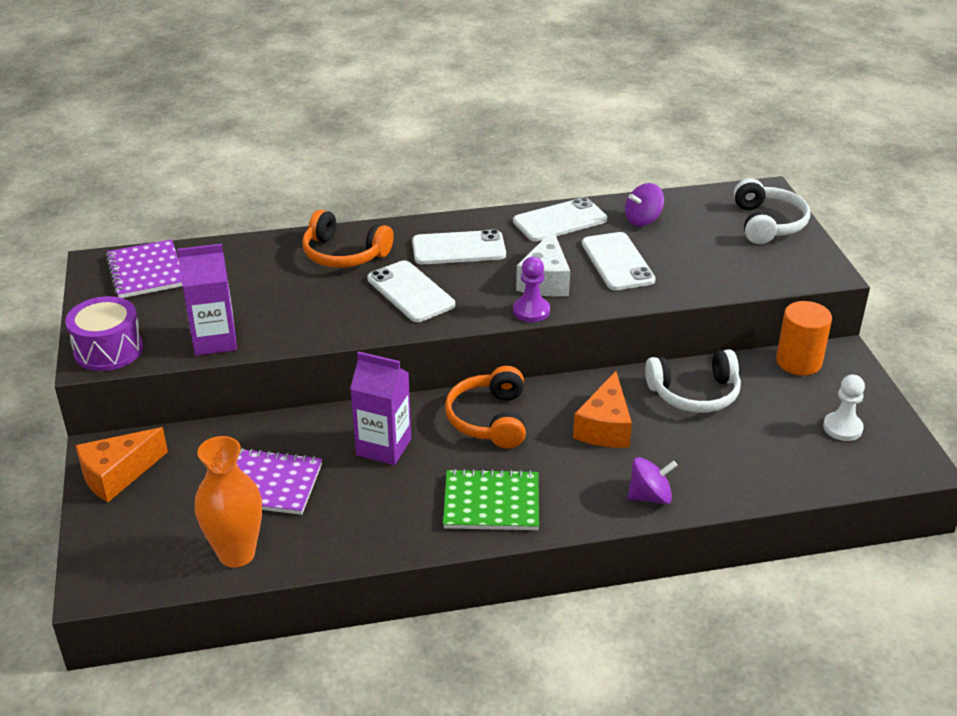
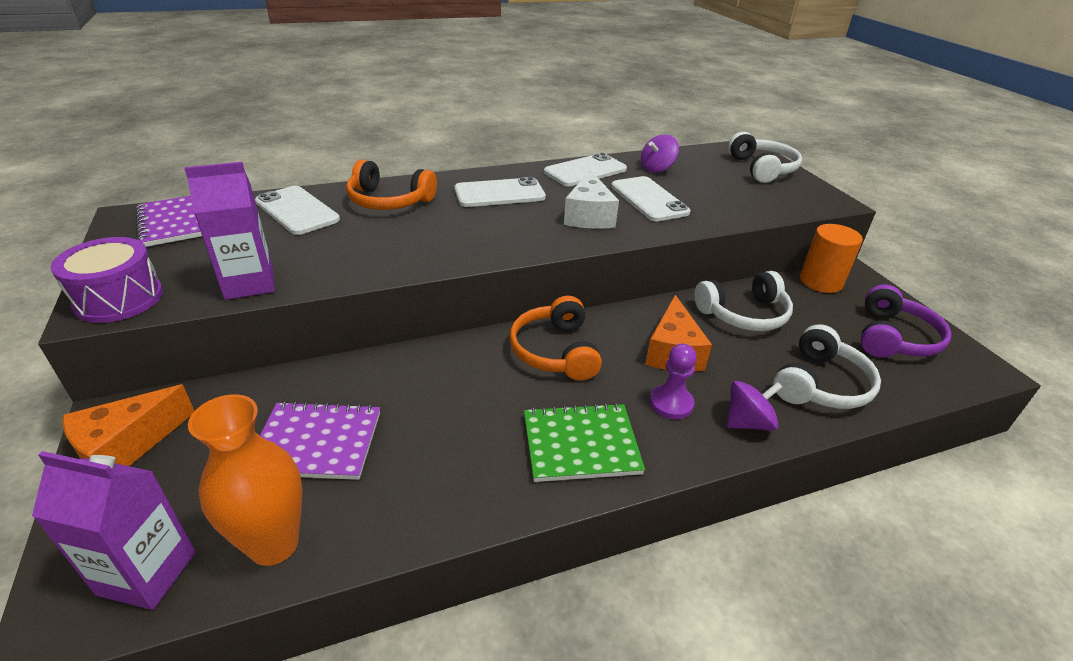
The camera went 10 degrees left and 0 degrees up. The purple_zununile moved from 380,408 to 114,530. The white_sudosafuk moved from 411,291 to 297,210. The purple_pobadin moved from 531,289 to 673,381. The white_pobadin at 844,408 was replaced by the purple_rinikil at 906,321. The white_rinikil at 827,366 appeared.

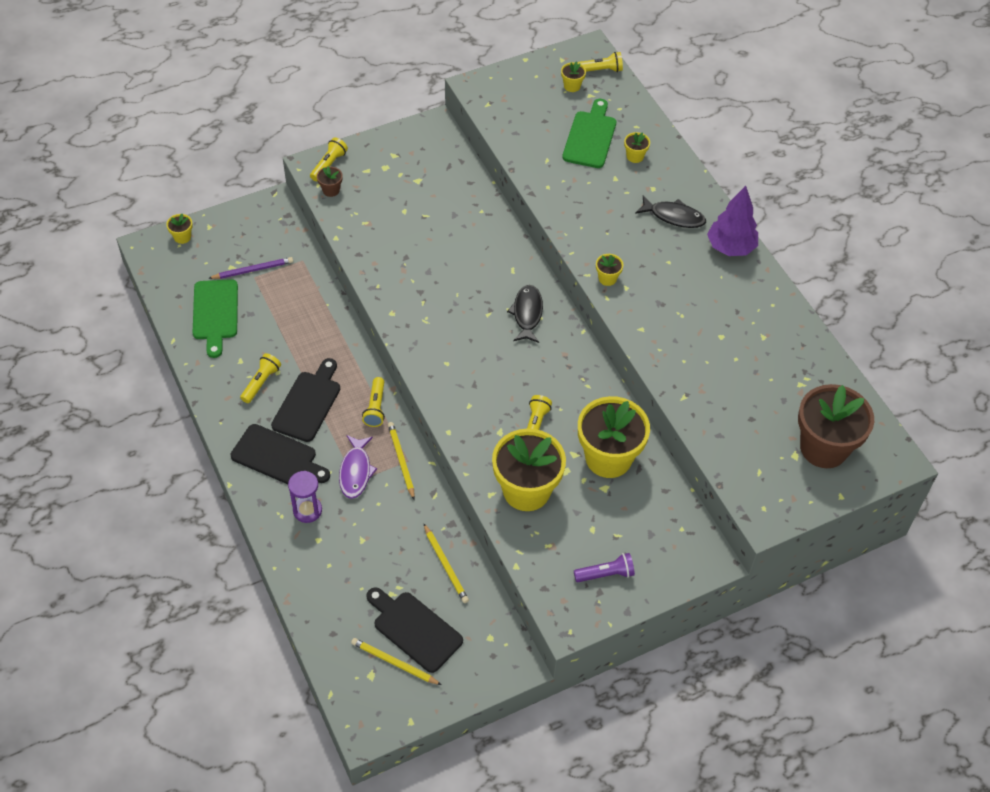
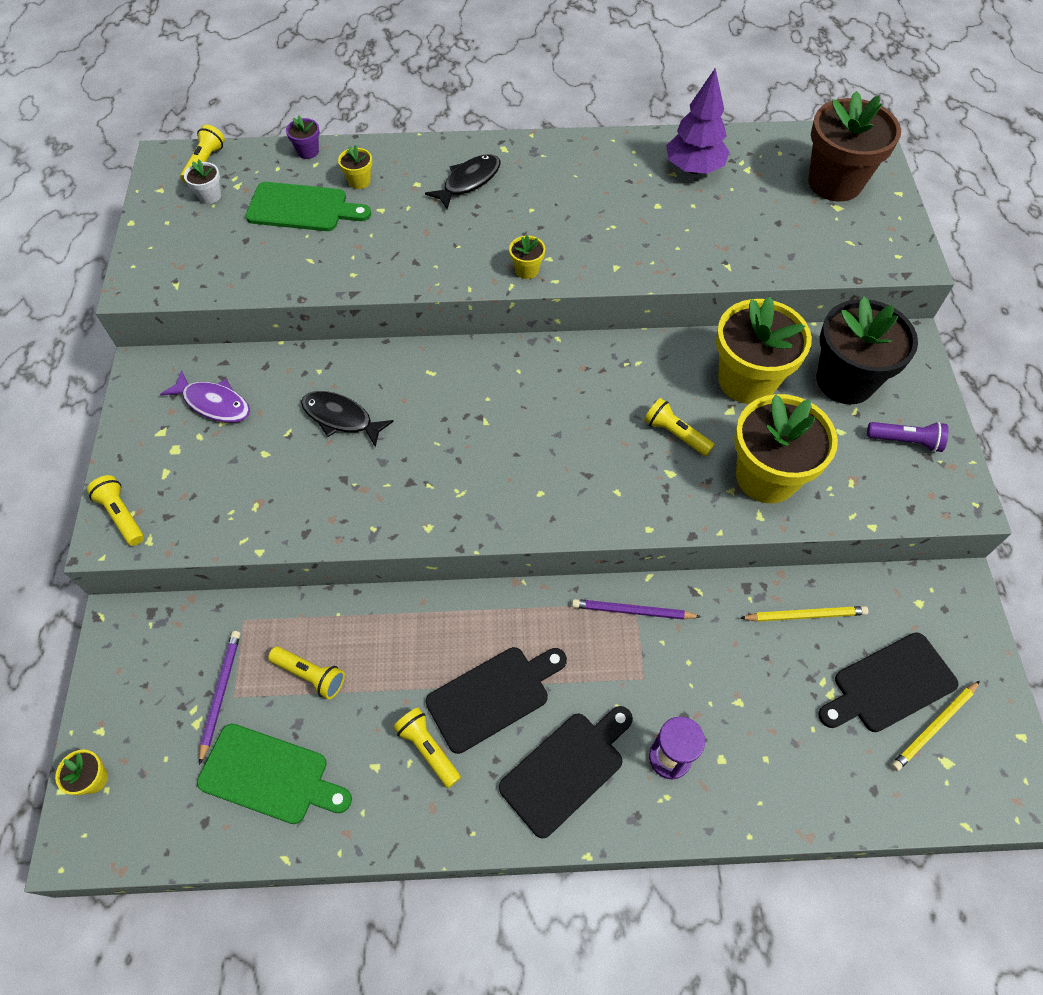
The camera went 65 degrees left and 5 degrees up. The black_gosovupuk at 305,400 turned 105 degrees clockwise. The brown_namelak at 330,181 disappeared. The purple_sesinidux moved from 358,467 to 205,396. The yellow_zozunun moved from 373,402 to 306,672. The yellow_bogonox at 401,461 became the purple_bogonox at 636,609. The black_sesinidux moved from 525,314 to 347,419. The yellow_namelak at 573,76 became the white_namelak at 202,182. The green_gosovupuk at 589,133 turned 150 degrees clockwise. The purple_zozunun at 604,567 turned 90 degrees clockwise. The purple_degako moved from 732,221 to 697,121. The purple_namelak at 303,137 appeared. The black_namelak at 867,350 appeared.

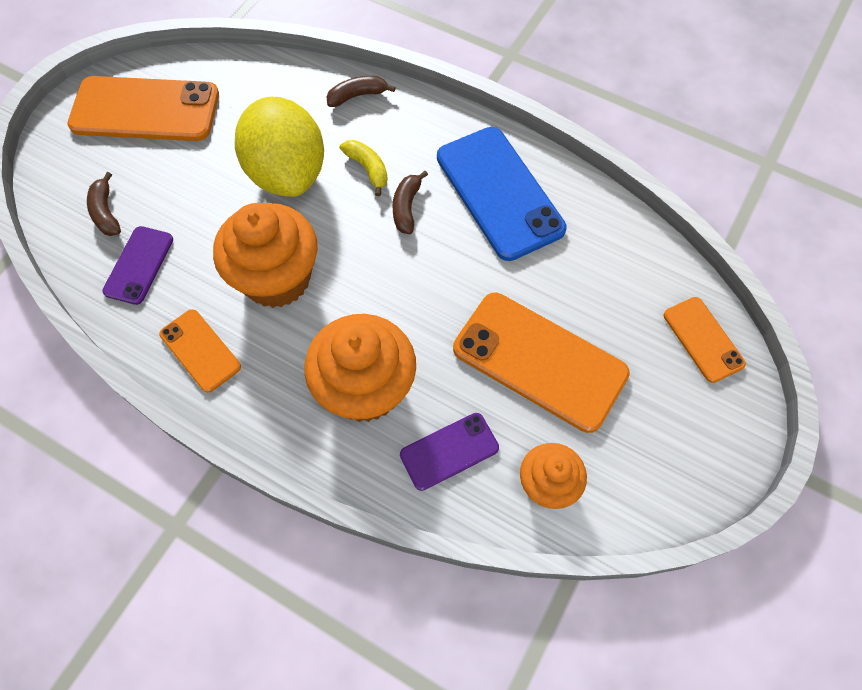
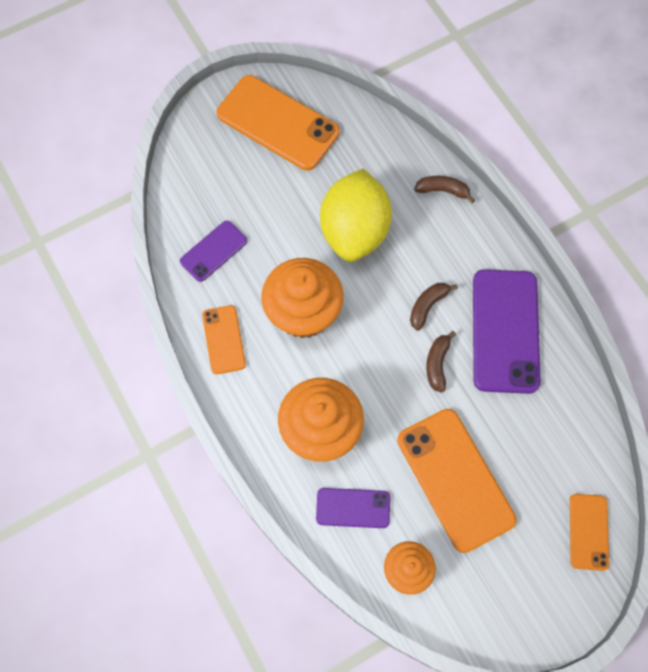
The camera went 30 degrees right and 5 degrees up. The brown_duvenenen moved from 104,204 to 441,362. The yellow_duvenenen at 364,168 disappeared. The blue_sudosafuk at 502,194 became the purple_sudosafuk at 507,331.

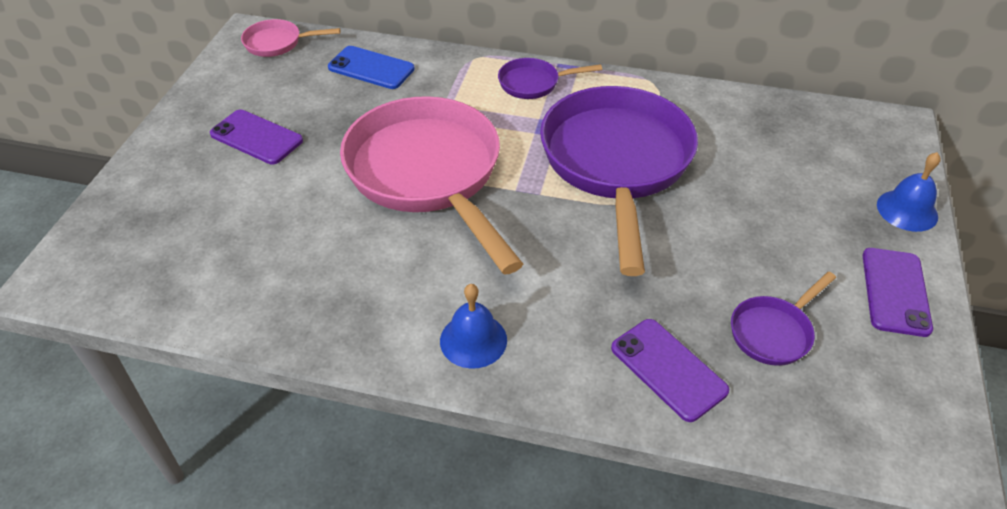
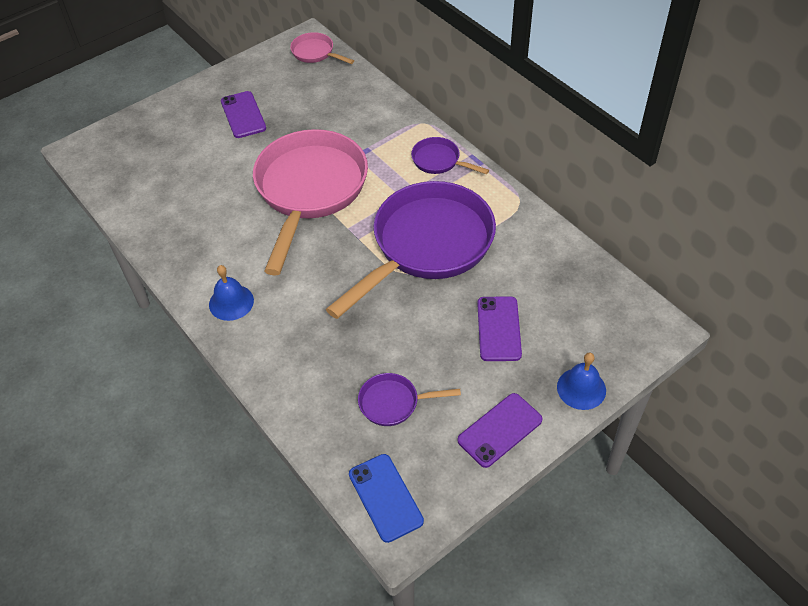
The camera went 40 degrees right and 5 degrees up. The blue_sudosafuk moved from 371,67 to 386,498. The purple_sudosafuk moved from 670,370 to 499,328.

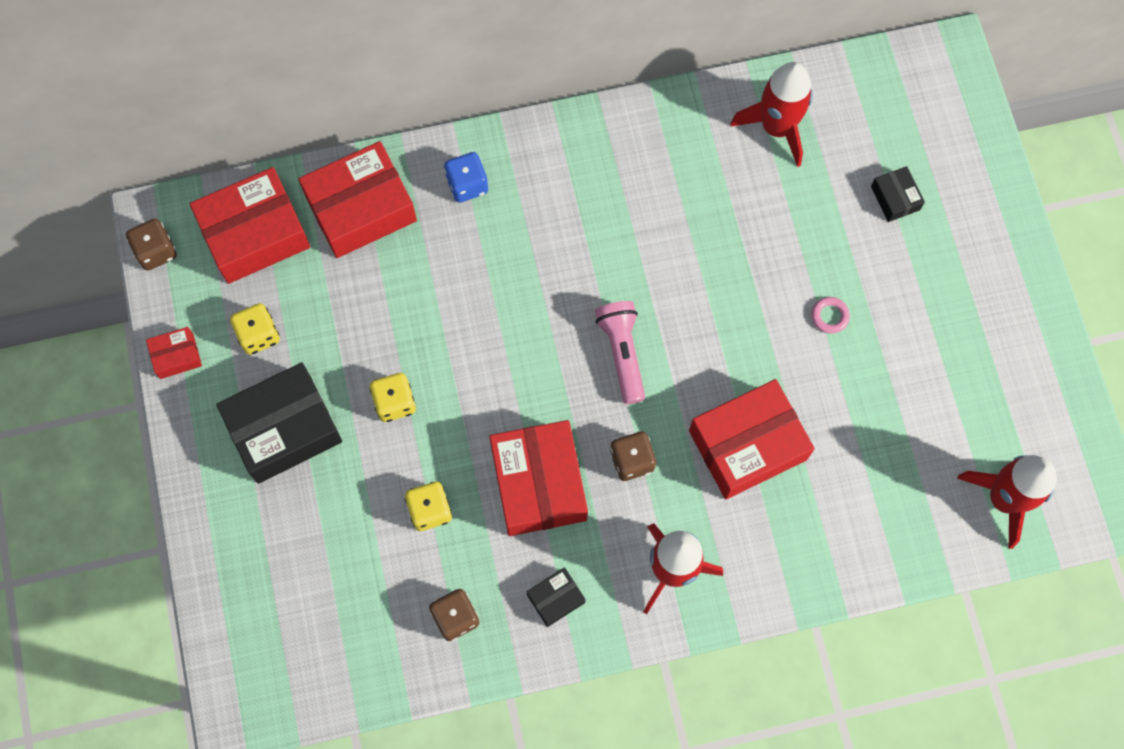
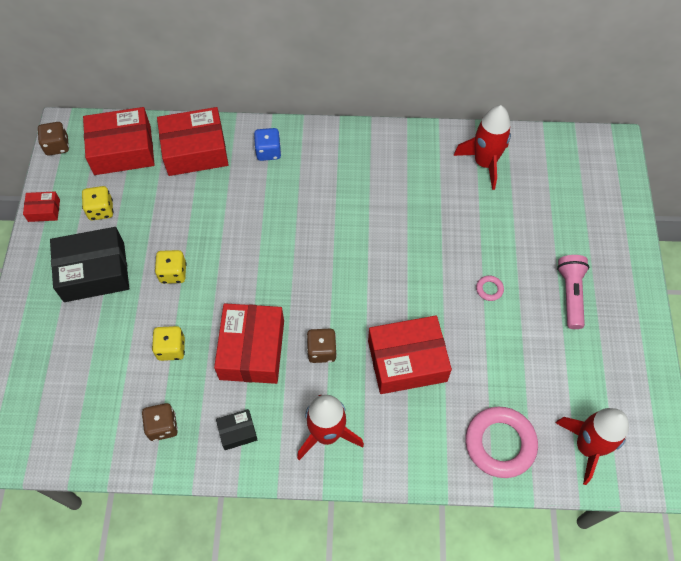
The camera went 15 degrees right and 10 degrees down. The pink_zozunun moved from 620,352 to 573,292. The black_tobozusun at 898,194 disappeared. The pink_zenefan at 501,442 appeared.

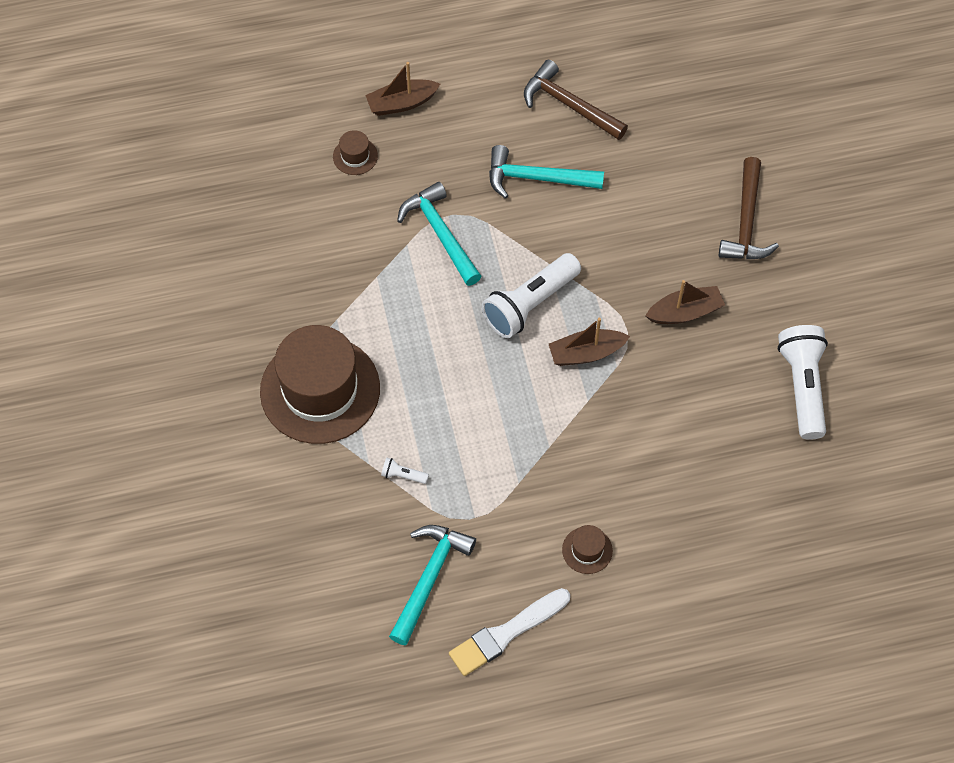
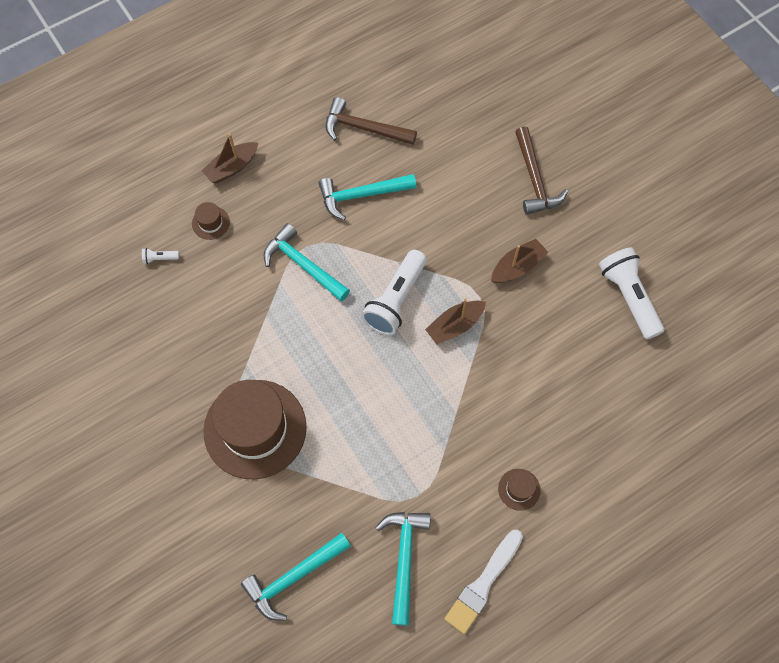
The camera went 20 degrees left and 5 degrees up. The white_zozunun moved from 405,470 to 160,256. The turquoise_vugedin at 296,577 appeared.

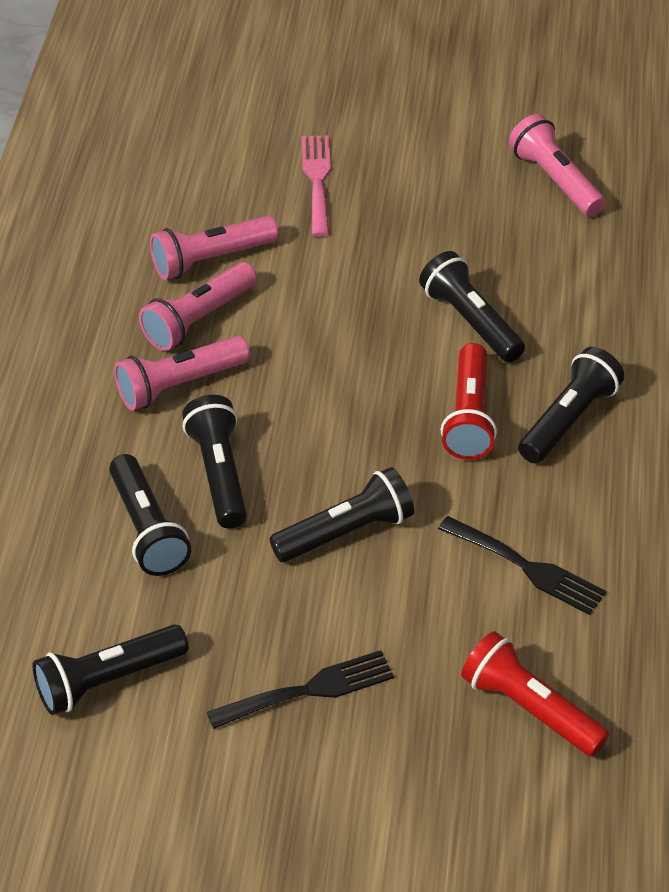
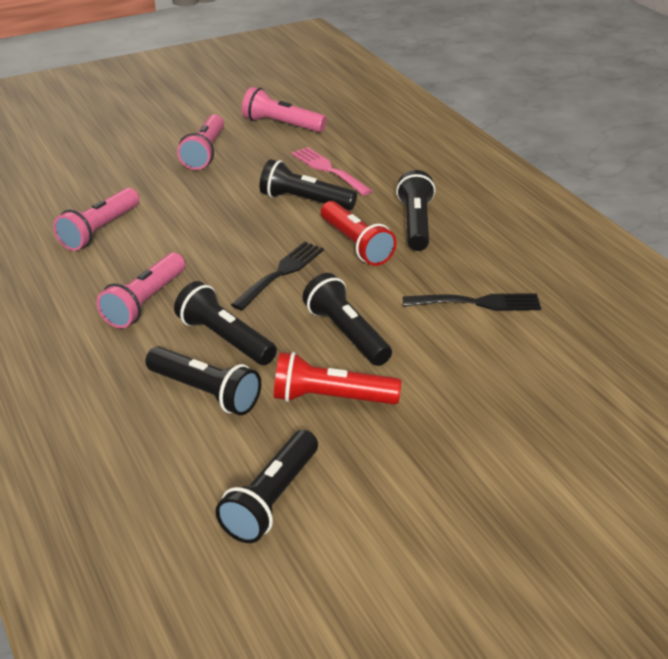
The camera went 35 degrees left and 10 degrees down. The pink_zozunun moved from 198,306 to 200,142. The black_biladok moved from 300,689 to 277,276. The black_zozunun at 341,514 turned 60 degrees counterclockwise. The pink_biladok moved from 316,186 to 331,171. The red_zozunun moved from 535,694 to 337,378.

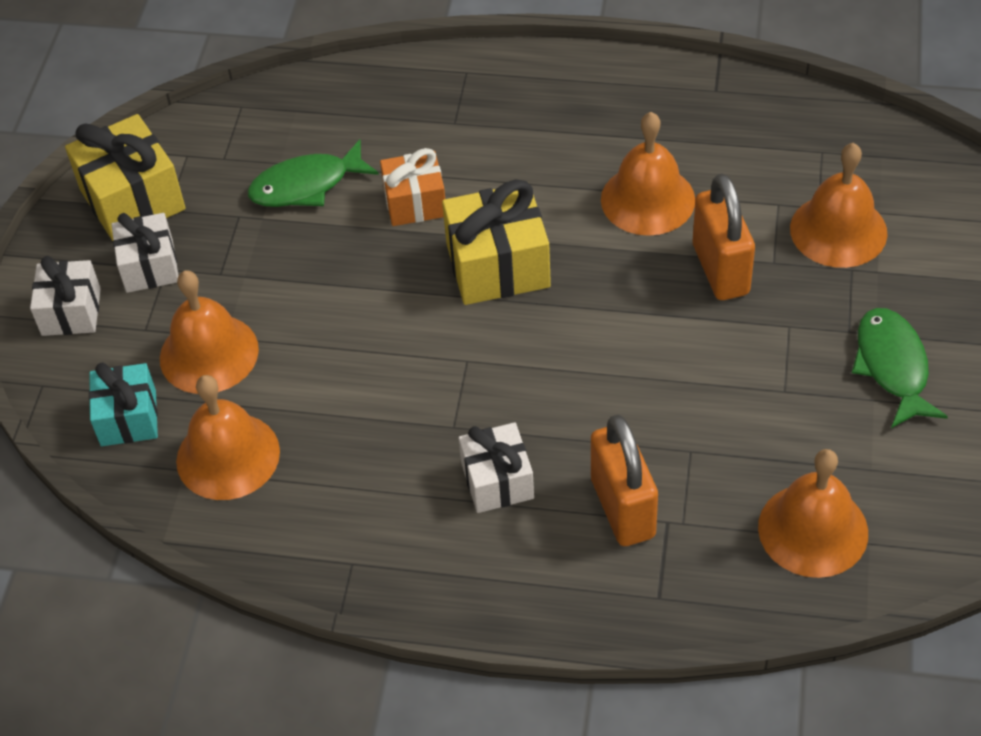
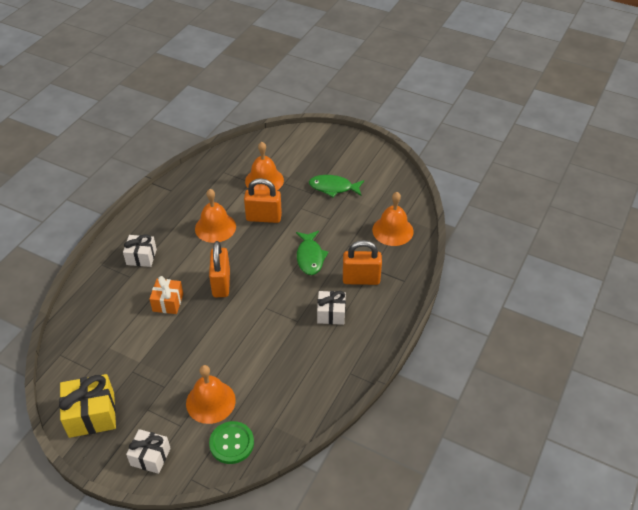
The camera went 75 degrees left and 5 degrees down. The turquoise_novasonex at 123,404 was replaced by the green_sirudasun at 231,442. The white_novasonex moved from 145,253 to 140,251. The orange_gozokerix at 228,437 disappeared. The green_sesinidux moved from 313,173 to 312,253. The yellow_novasonex at 496,242 was replaced by the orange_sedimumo at 219,269.

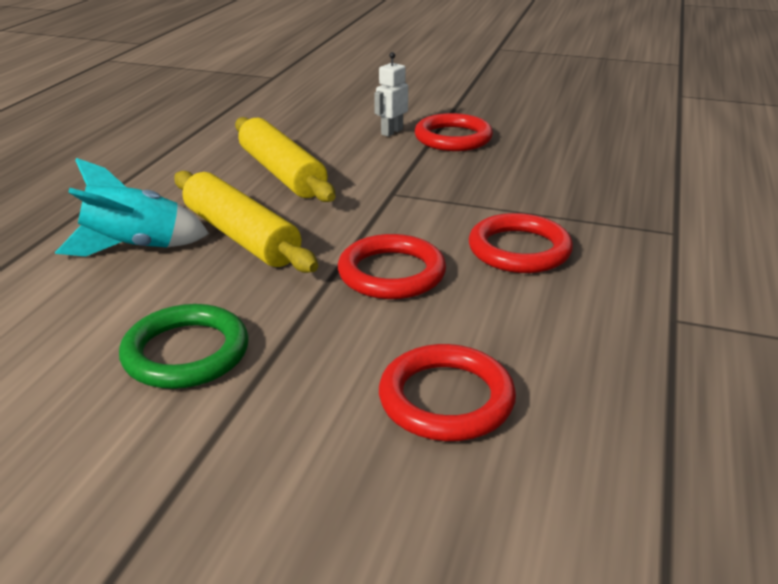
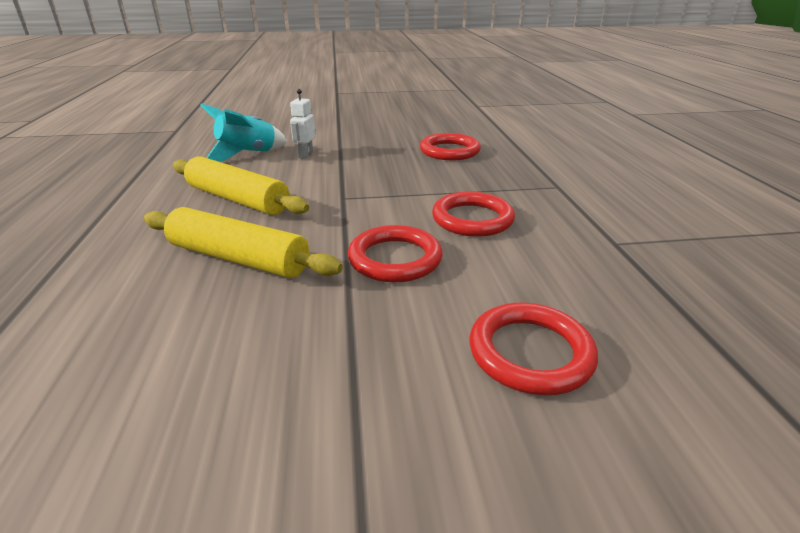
The camera went 25 degrees left and 0 degrees up. The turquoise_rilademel moved from 132,207 to 244,132. The green_zenefan at 184,346 disappeared. The red_zenefan moved from 454,132 to 450,146.

